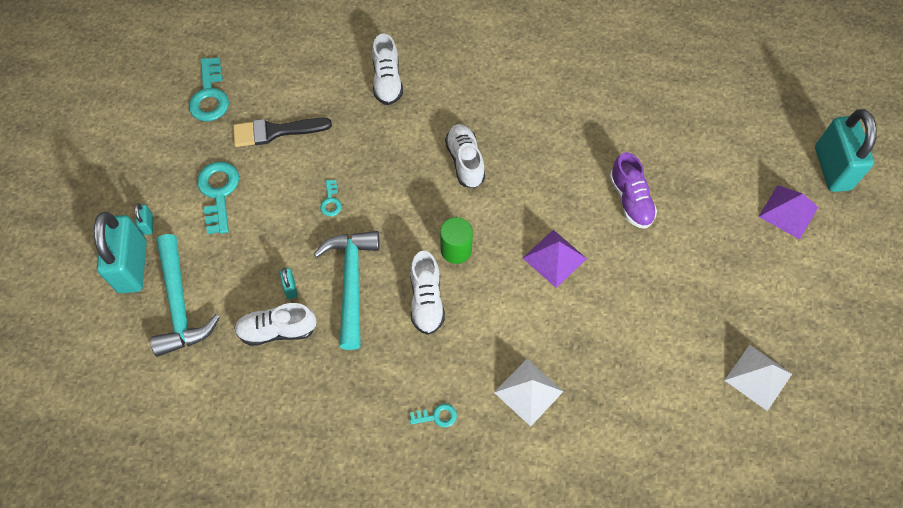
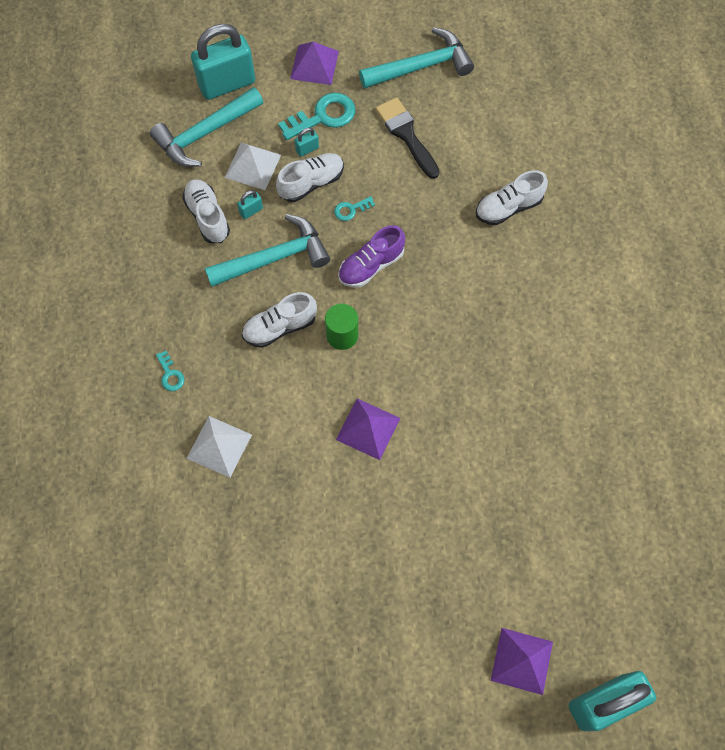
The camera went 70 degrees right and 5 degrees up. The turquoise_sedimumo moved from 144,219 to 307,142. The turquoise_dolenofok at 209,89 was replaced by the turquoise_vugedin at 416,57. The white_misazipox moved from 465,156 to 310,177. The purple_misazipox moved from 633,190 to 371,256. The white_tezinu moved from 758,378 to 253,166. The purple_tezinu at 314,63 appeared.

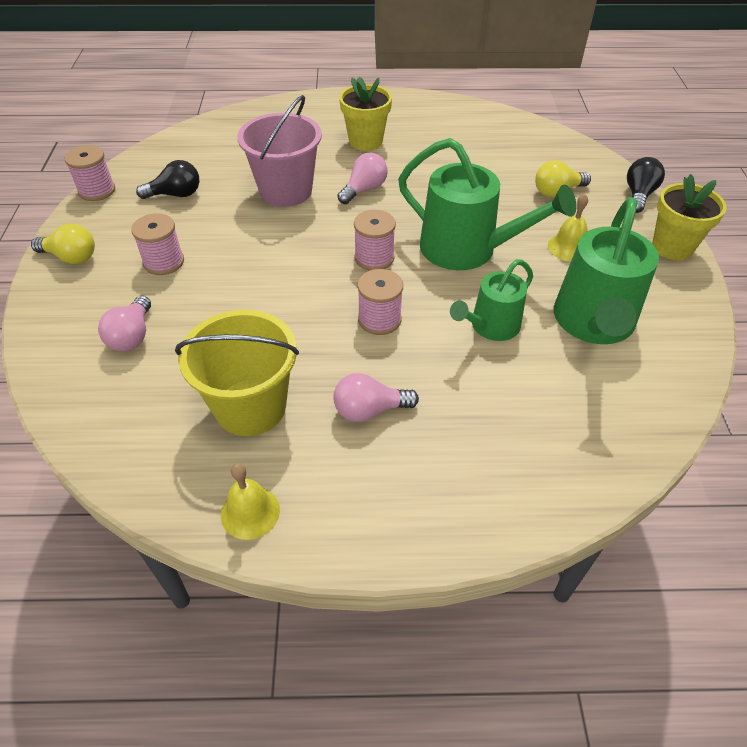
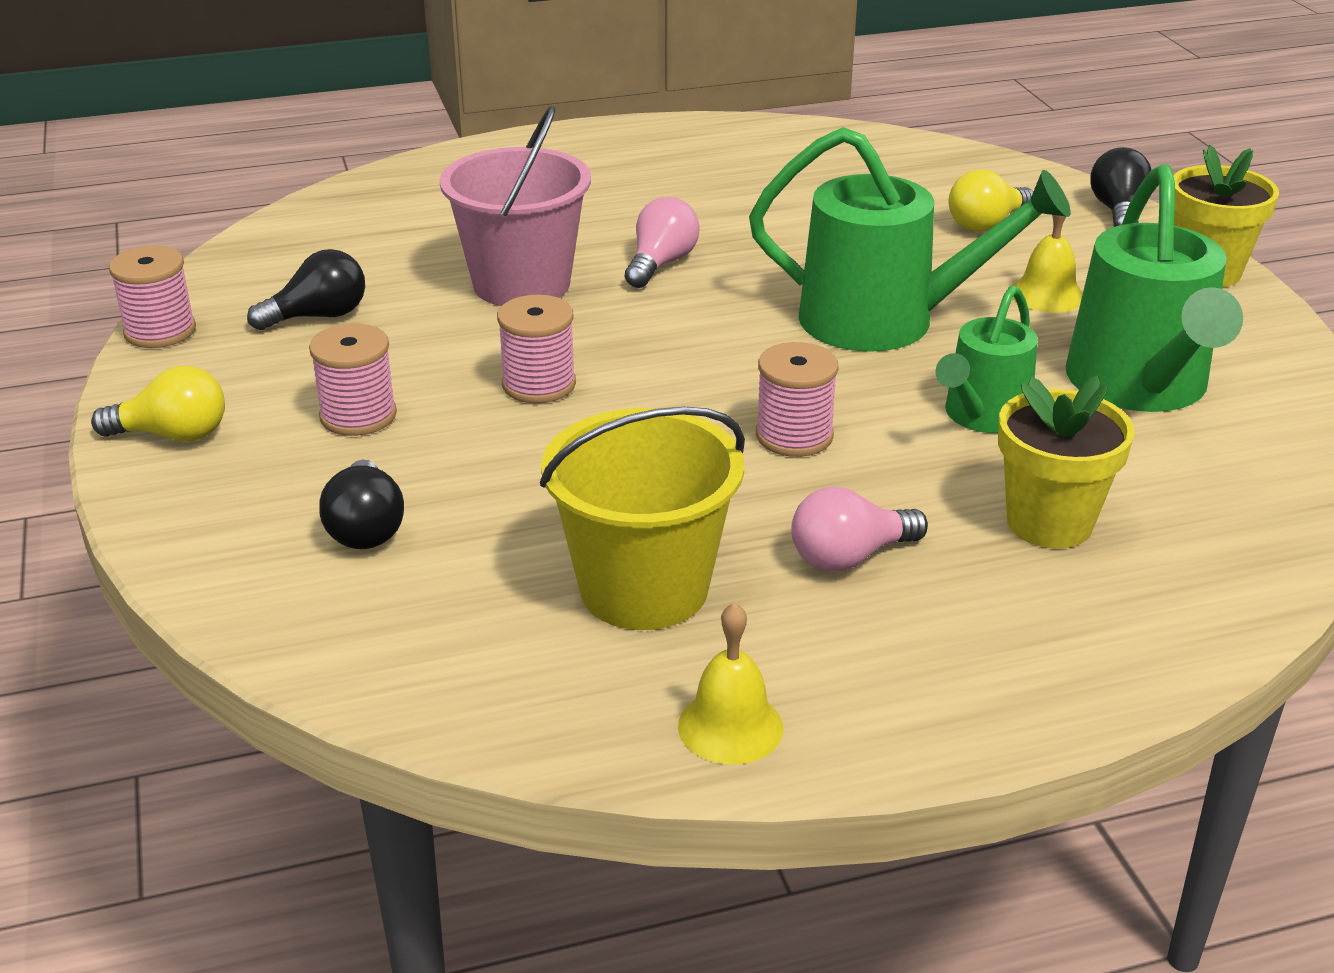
The camera went 15 degrees left and 15 degrees down. The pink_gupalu at 124,323 became the black_gupalu at 361,504. The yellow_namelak moved from 365,114 to 1066,462. The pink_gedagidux moved from 375,240 to 536,349.

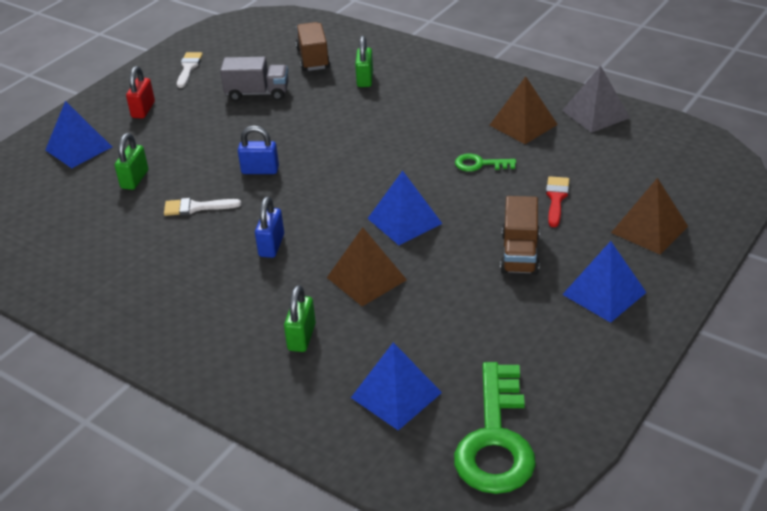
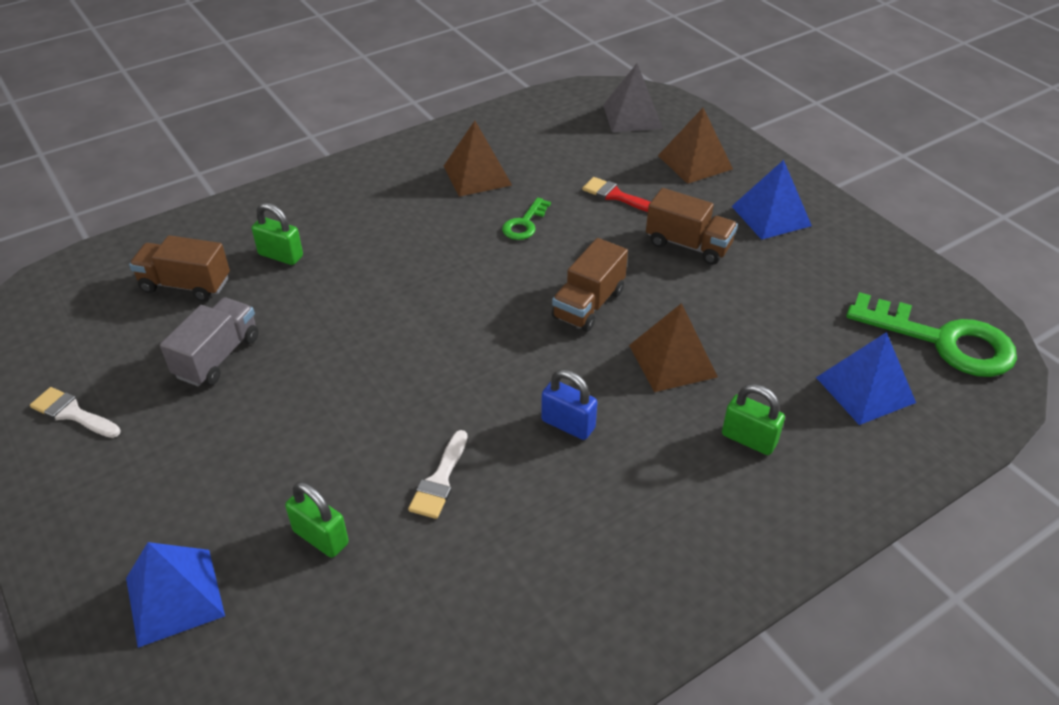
The camera went 70 degrees left and 5 degrees up. The red_sedimumo at 140,92 disappeared. The blue_sedimumo at 258,150 disappeared. The blue_tezinu at 404,207 was replaced by the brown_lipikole at 590,285. The grey_tezinu moved from 596,99 to 633,97.

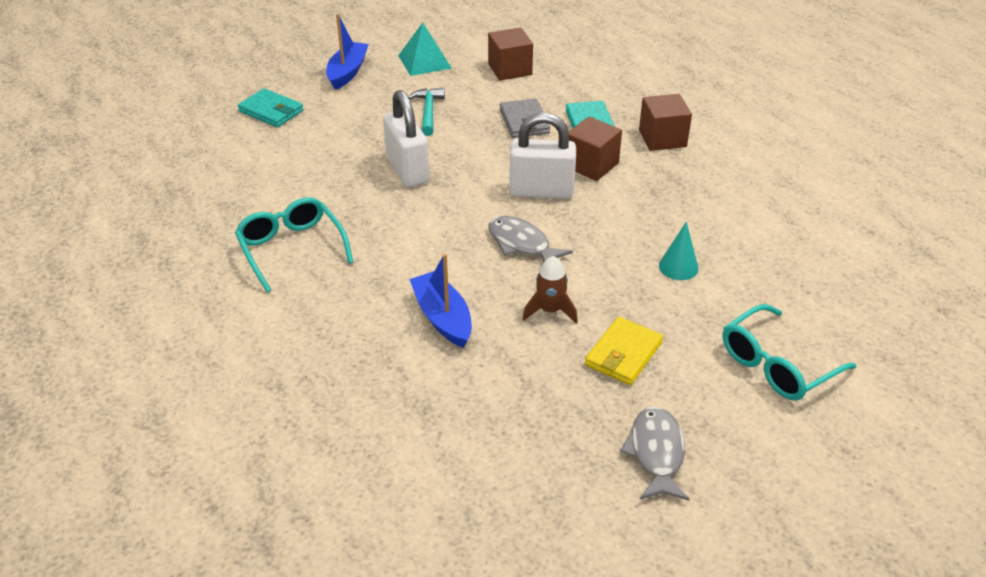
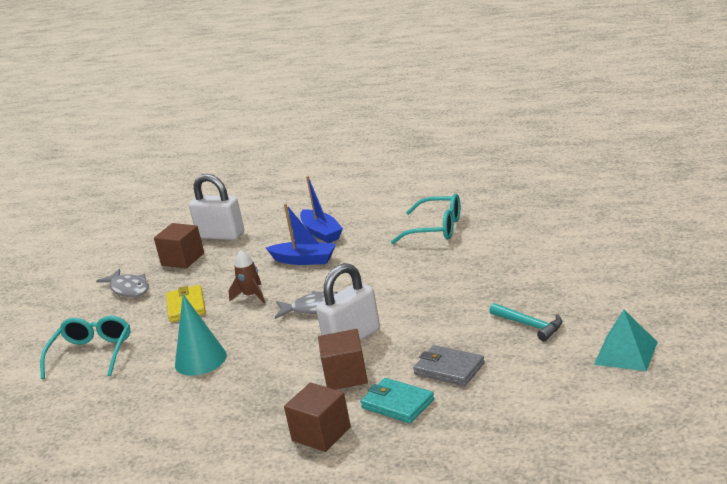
The camera went 140 degrees right and 15 degrees down. The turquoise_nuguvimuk at 271,107 disappeared. The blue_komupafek moved from 347,52 to 321,209. The white_sedimumo moved from 406,138 to 216,207. The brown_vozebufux moved from 510,54 to 179,246. The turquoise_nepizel at 679,251 changed to 1.59 times the size.

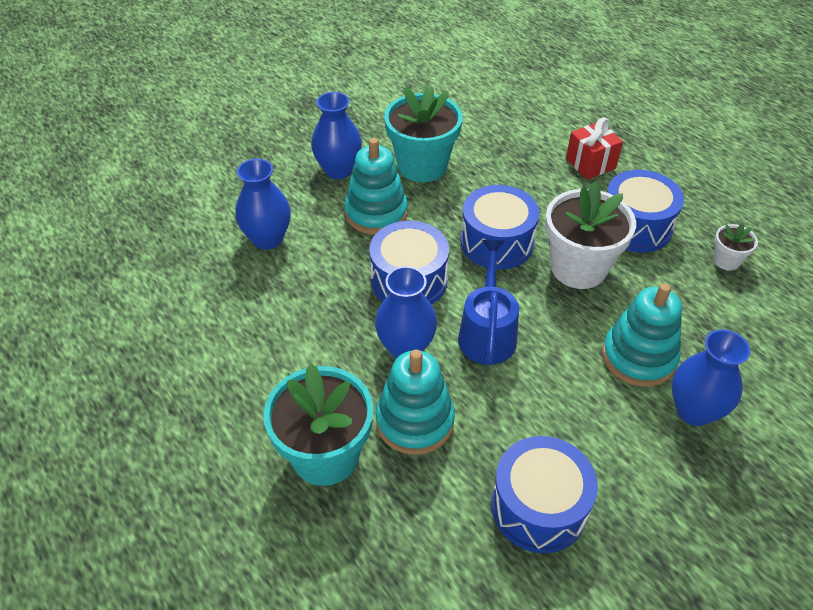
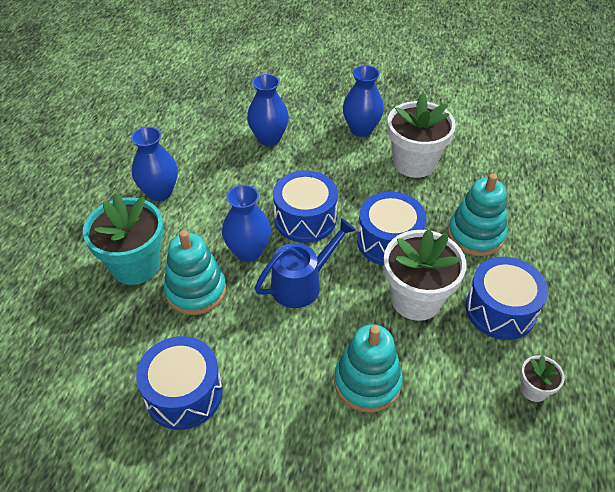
The camera went 50 degrees right and 0 degrees up. The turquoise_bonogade moved from 376,186 to 477,215. The turquoise_namelak at 423,133 became the white_namelak at 421,135. The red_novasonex at 594,149 disappeared. The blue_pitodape moved from 711,377 to 154,164.

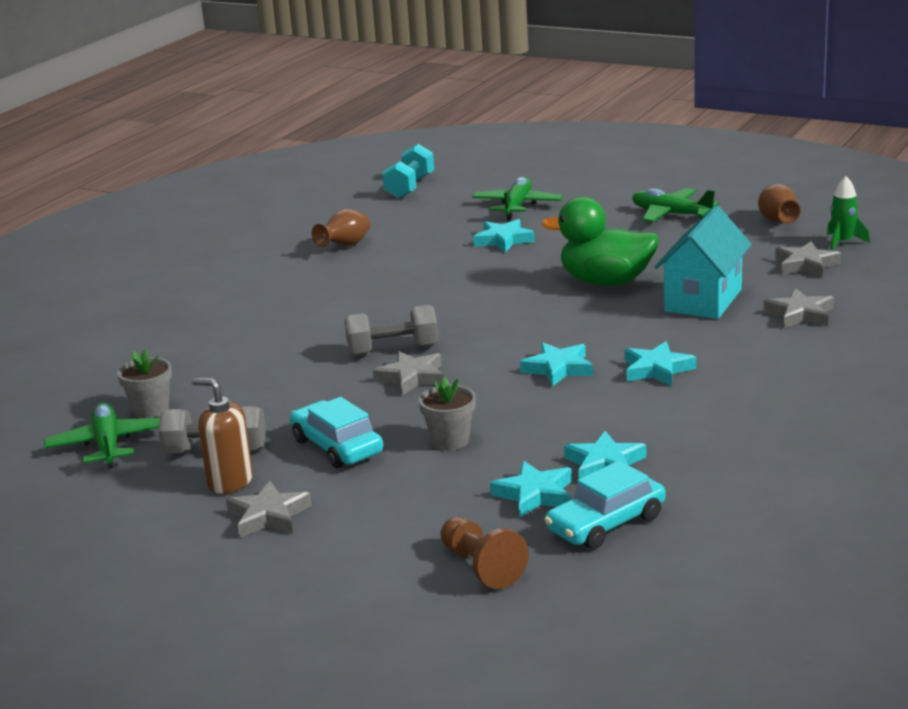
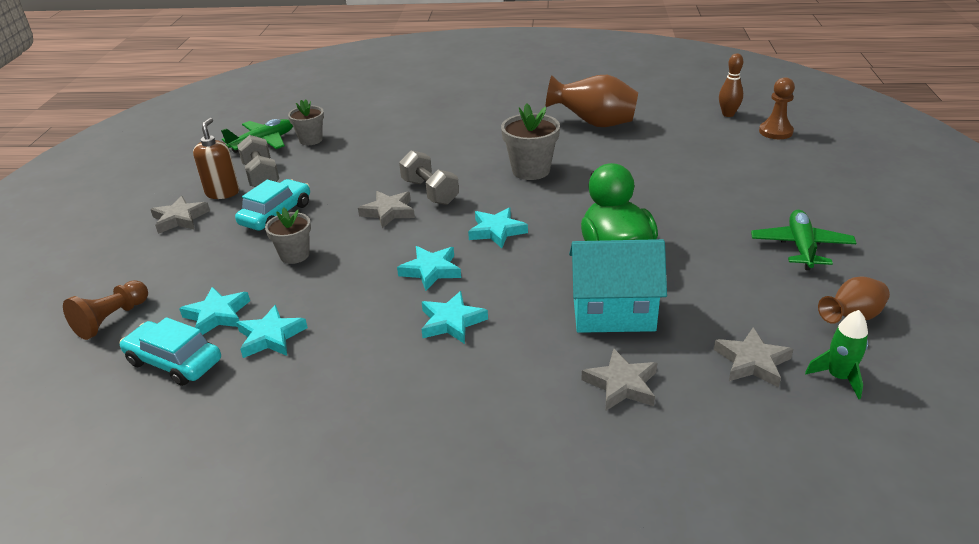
The camera went 65 degrees right and 10 degrees up. The brown_pitodape at 341,228 changed to 1.72 times the size. The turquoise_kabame at 408,171 was replaced by the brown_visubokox at 731,85. The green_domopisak at 517,198 disappeared. The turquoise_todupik moved from 504,236 to 498,227. The grey_namelak at 530,141 appeared. The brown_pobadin at 777,108 appeared.

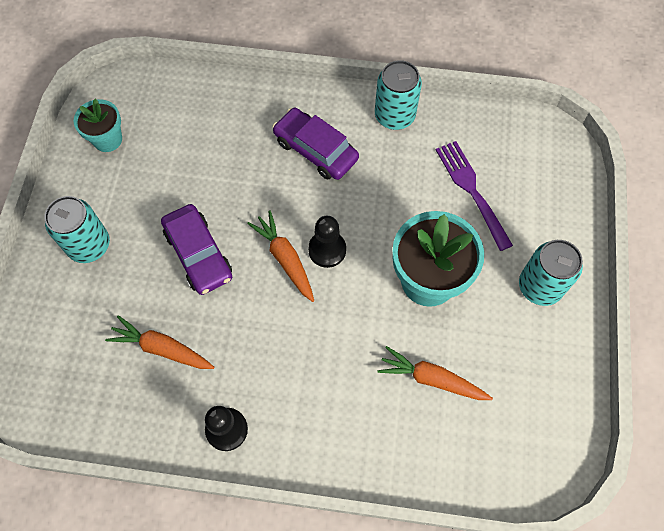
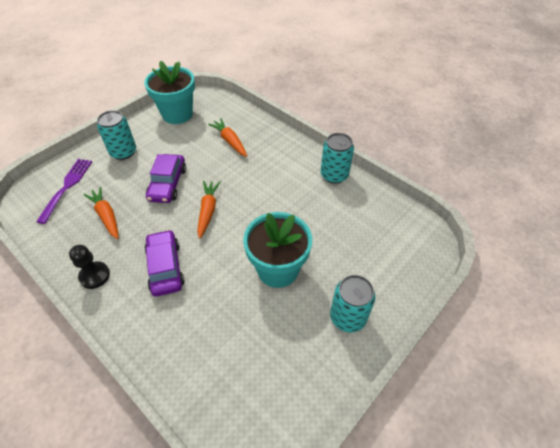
The camera went 35 degrees right and 15 degrees down. The turquoise_namelak at 97,125 changed to 1.76 times the size. The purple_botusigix moved from 316,144 to 164,263. The black_pobadin at 327,242 disappeared. The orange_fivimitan moved from 435,373 to 227,137. The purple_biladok moved from 474,196 to 64,191.

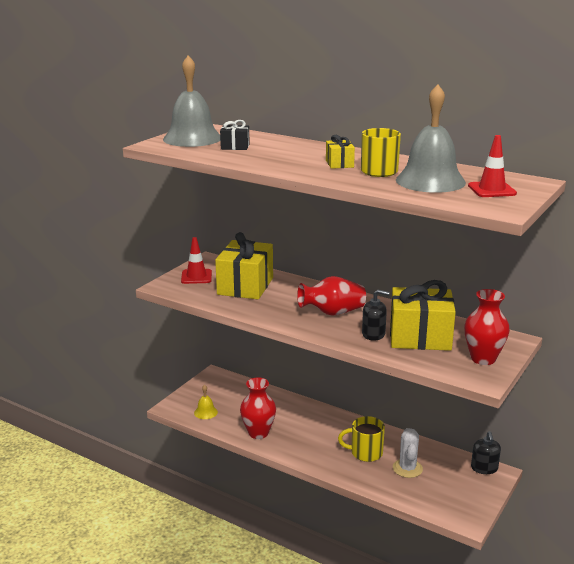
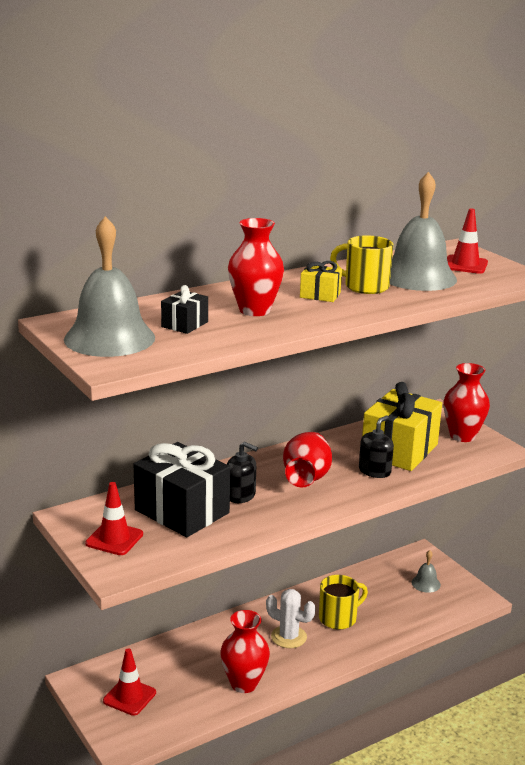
The camera went 65 degrees left and 0 degrees up. The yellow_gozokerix at 206,402 disappeared. The yellow_novasonex at 244,265 became the black_novasonex at 182,489. The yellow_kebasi at 361,439 turned 150 degrees counterclockwise. The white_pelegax moved from 408,453 to 291,618. The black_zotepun moved from 486,452 to 242,472. The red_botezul at 129,682 appeared. The red_pitodape at 256,267 appeared. The grey_gozokerix at 426,571 appeared.

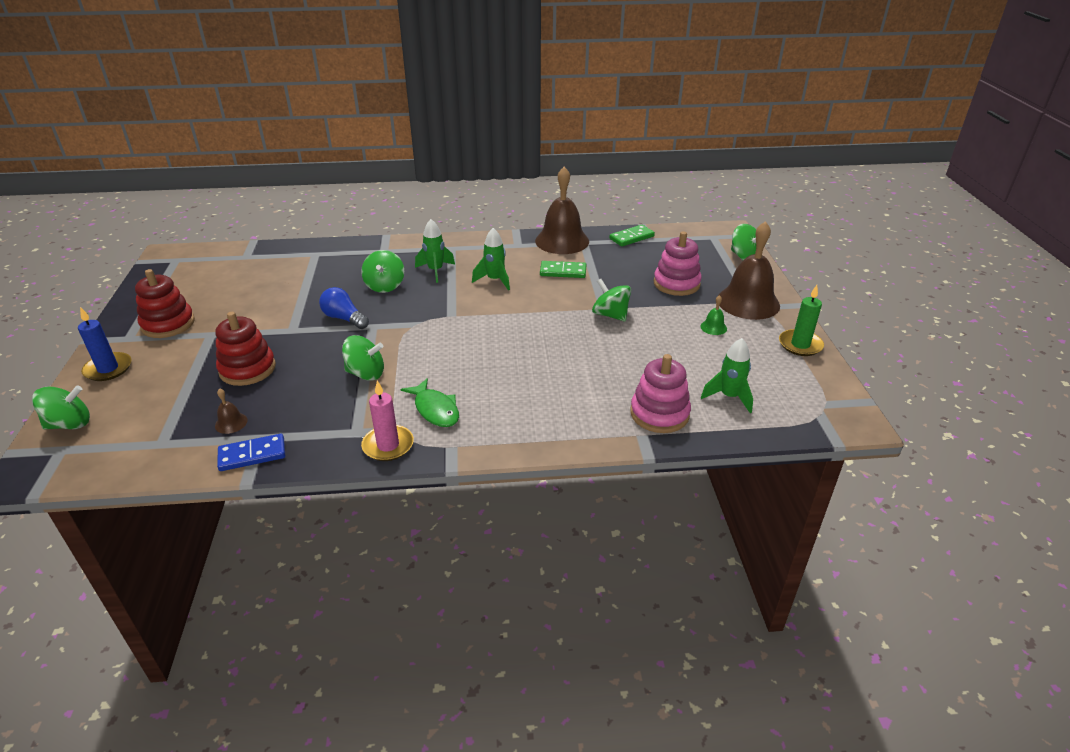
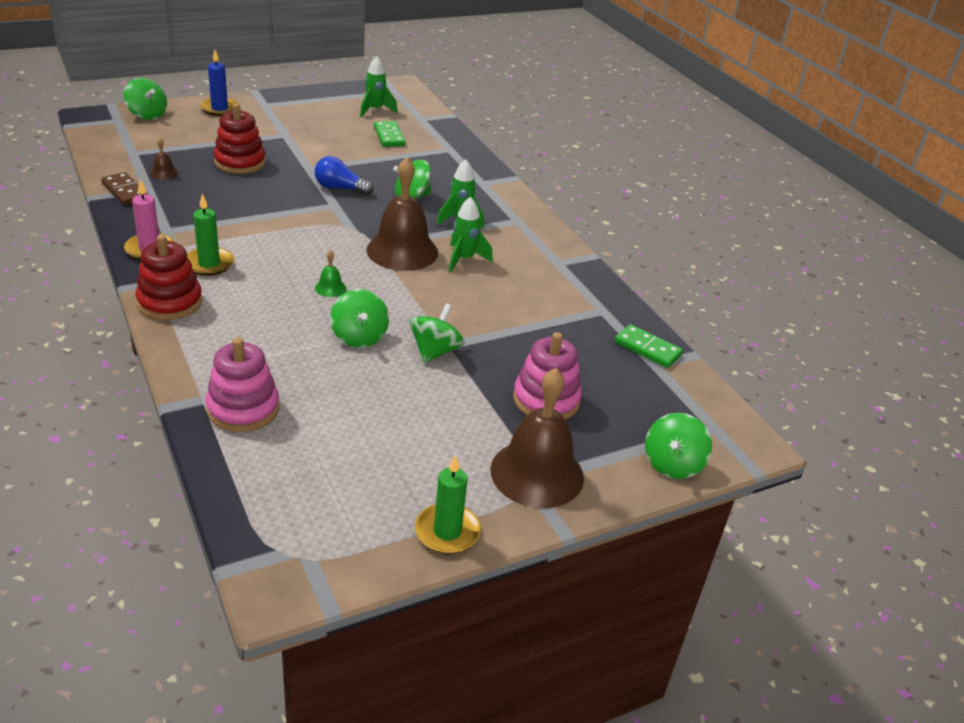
The camera went 65 degrees right and 0 degrees up. The red_bonogade moved from 165,303 to 169,277. The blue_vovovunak at 251,452 became the brown_vovovunak at 124,188. The blue_gupalu at 344,308 turned 90 degrees counterclockwise. The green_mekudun moved from 363,358 to 359,318. The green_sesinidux at 430,402 was replaced by the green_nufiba at 210,234. The brown_gozokerix moved from 562,210 to 402,214. The green_vovovunak moved from 563,269 to 390,134. The green_gozokerix moved from 713,315 to 330,273. The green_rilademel moved from 727,375 to 379,86.

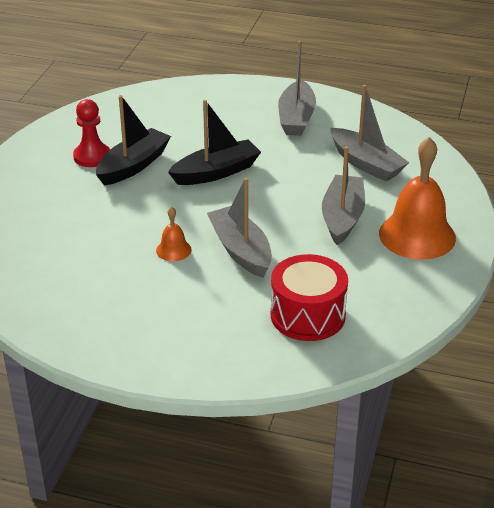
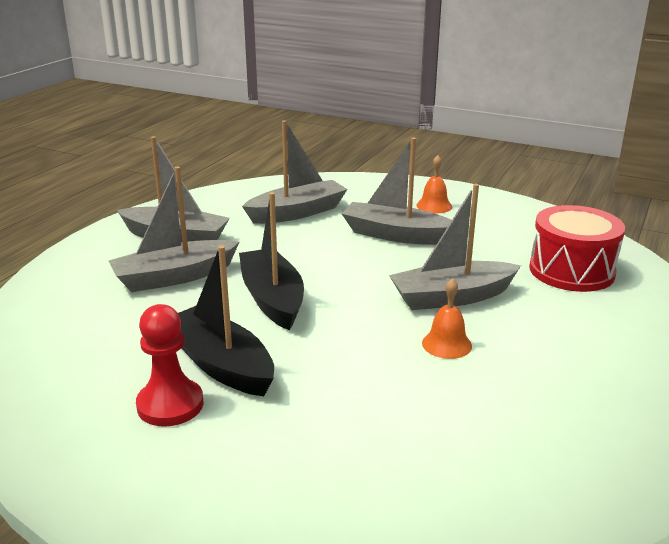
The camera went 80 degrees left and 10 degrees down. The orange_gozokerix at 417,198 changed to 0.46 times the size. The grey_komupafek at 174,229 appeared.

